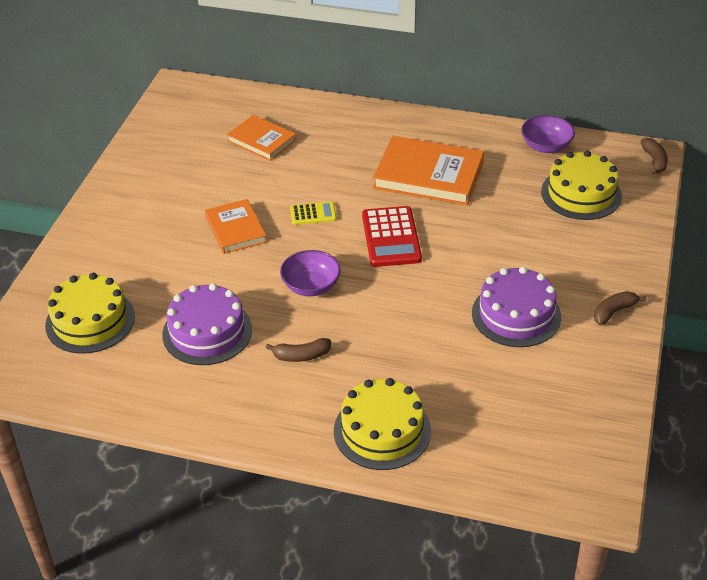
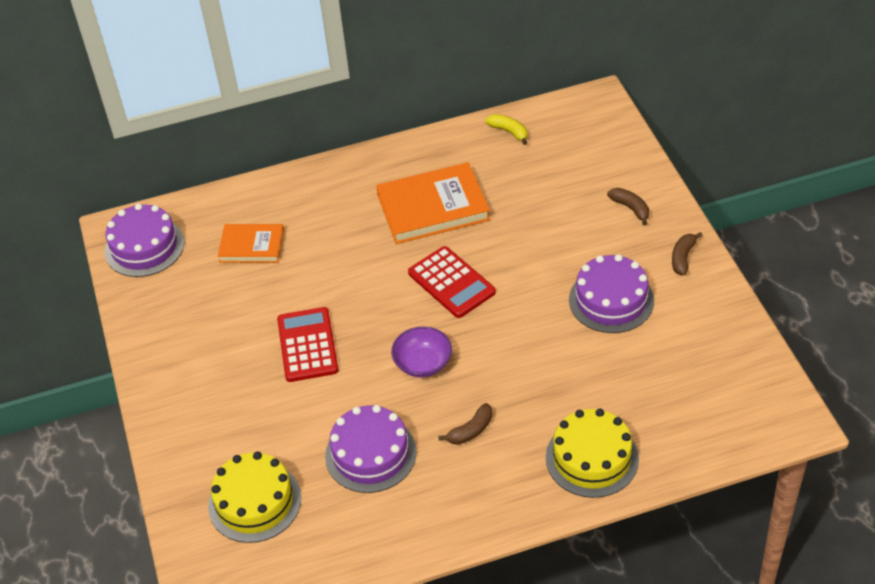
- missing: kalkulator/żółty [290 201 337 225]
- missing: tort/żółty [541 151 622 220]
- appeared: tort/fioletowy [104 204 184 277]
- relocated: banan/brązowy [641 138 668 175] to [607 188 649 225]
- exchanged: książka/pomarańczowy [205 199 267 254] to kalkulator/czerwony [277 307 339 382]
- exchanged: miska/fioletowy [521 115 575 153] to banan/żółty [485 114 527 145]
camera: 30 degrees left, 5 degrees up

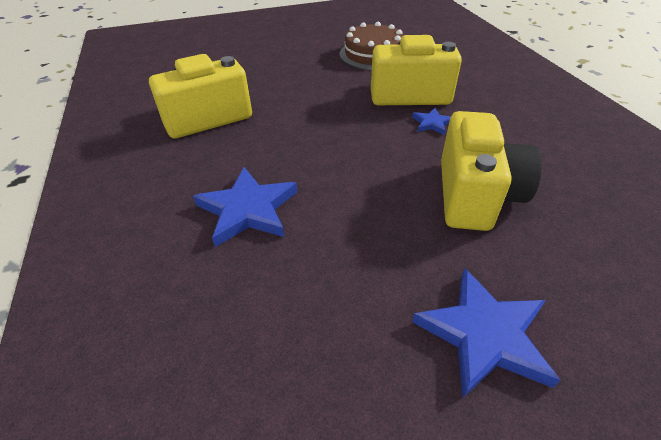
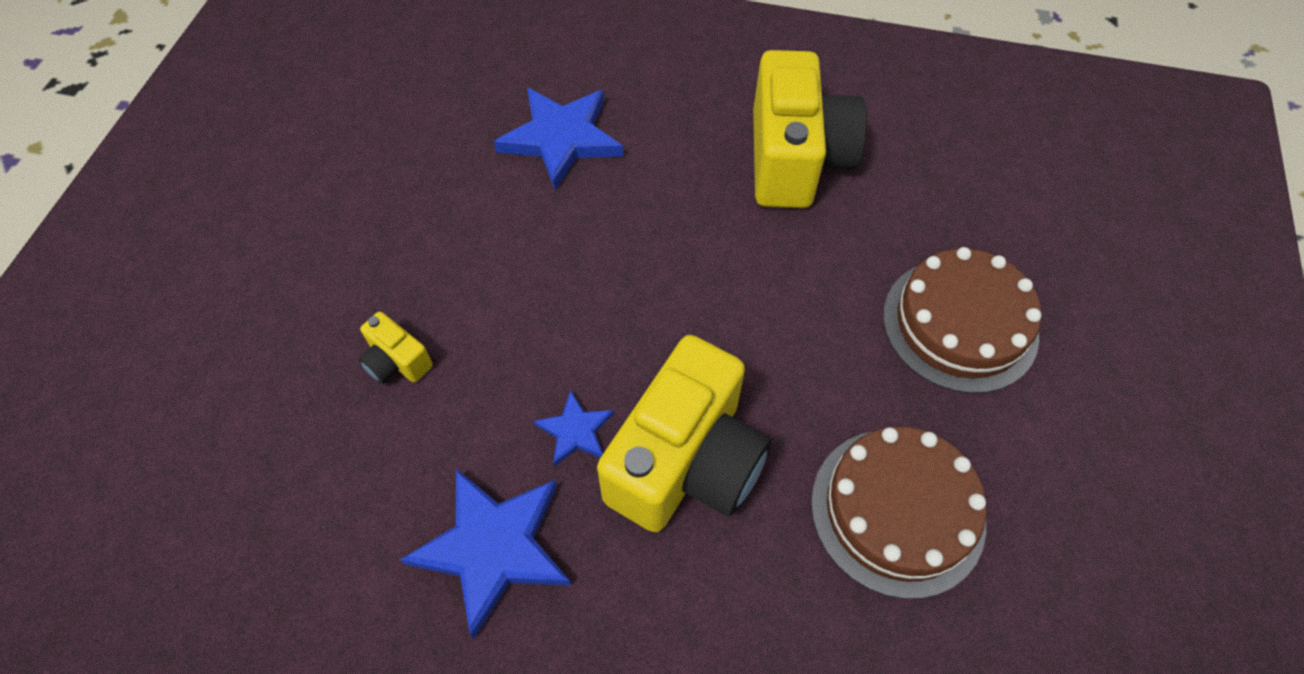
- appeared: tort/brązowy [883 247 1041 393]
- relocated: gwiazda/niebieski [412 268 560 398] to [400 469 572 639]
- size: aparat fotograficzny/żółty [441 111 542 231] = [358 312 433 384] x0.43
camera: 120 degrees right, 15 degrees up

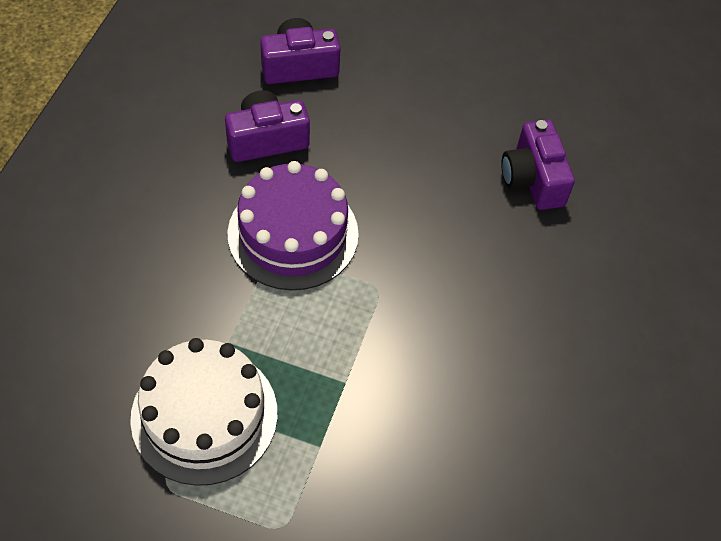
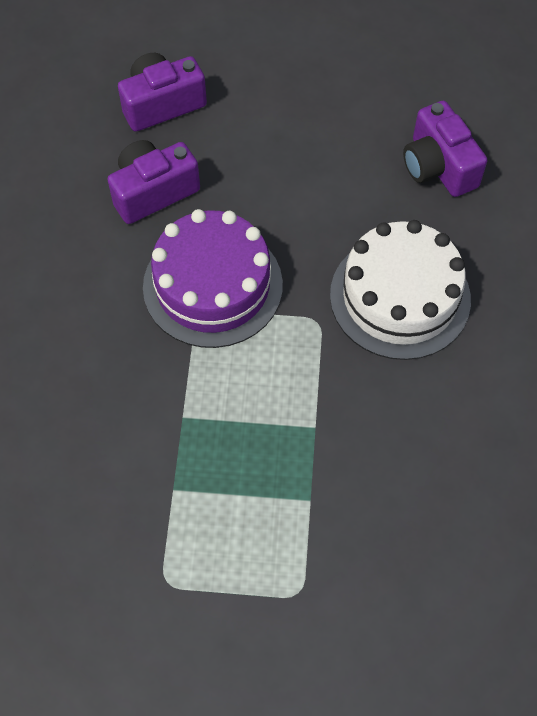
- relocated: tort/biały [130 338 277 486] to [330 220 471 360]
camera: 10 degrees left, 5 degrees up

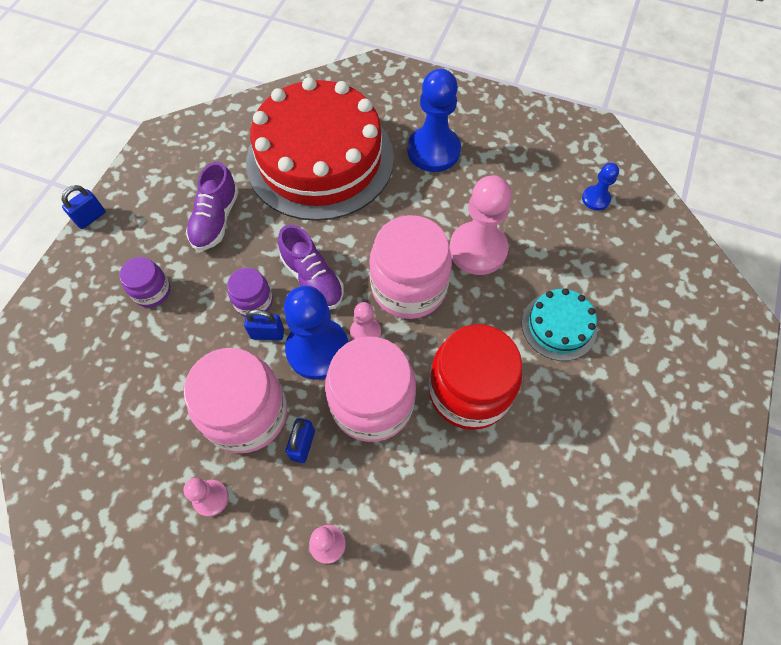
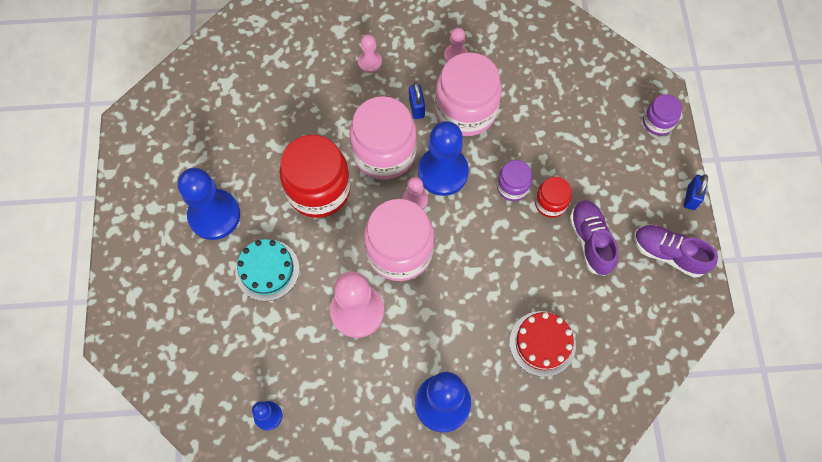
- missing: kłódka/niebieski [244 309 284 340]
- appeared: pionek/niebieski [178 168 240 240]
- appeared: słoik/czerwony [535 177 572 218]
- relocated: słoik/fioletowy [119 257 171 307] to [643 94 682 135]
- relocated: but/fioletowy [278 225 344 310] to [634 225 718 278]
- size: tort/czerwony [246 77 394 221] = [510 311 576 377] x0.44
camera: 155 degrees right, 5 degrees up

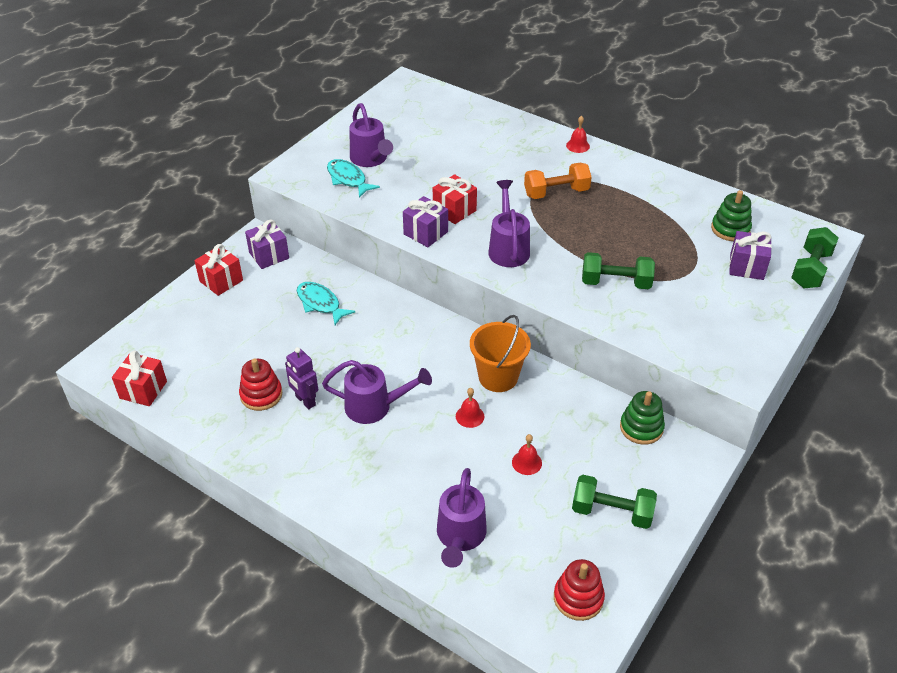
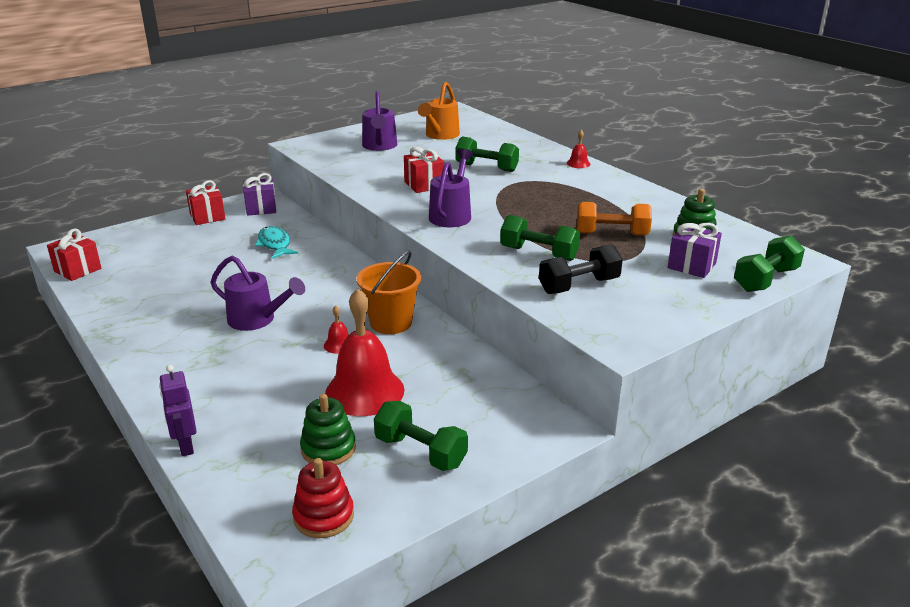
- missing: zabawka nakładanka/czerwony [239 358 282 411]
- missing: ryba/turkusowy [327 159 380 198]
- missing: prezent/fioletowy [403 196 448 247]
- missing: konewka/fioletowy [437 468 487 568]
- appeared: konewka/pomarańczowy [418 82 460 140]
- appeared: hantel/zielony [455 136 519 172]
- appeared: hantel/czarny [539 244 623 294]
- relocated: robot/fioletowy [285 347 318 409] to [159 365 197 456]
- relocated: hantel/pomarańczowy [524 162 592 199] to [577 202 652 236]
- relocated: zabawka nakładanka/zielony [620 391 665 445] to [300 394 356 465]
- size: dzwonek/czerwony [512 434 542 475] = [325 288 404 416] x2.36
camera: 20 degrees right, 15 degrees down

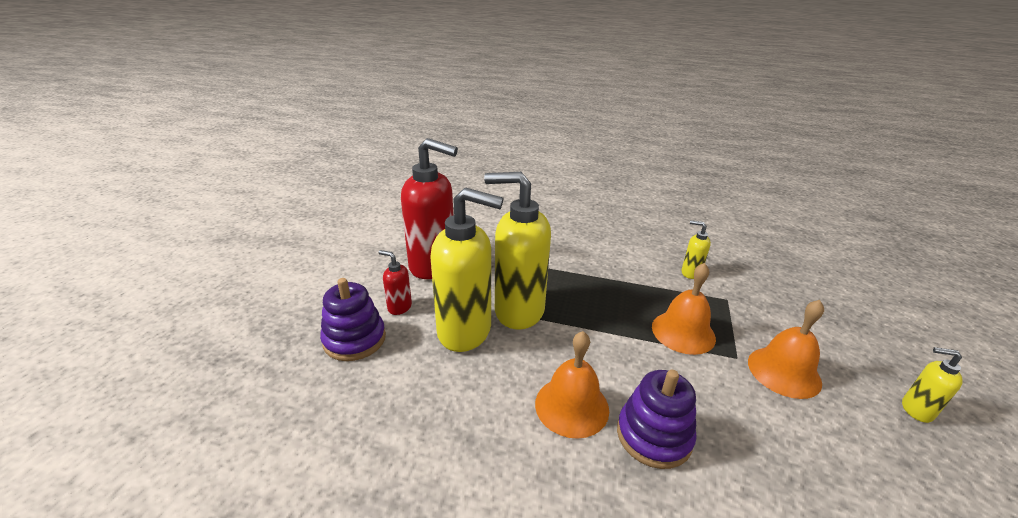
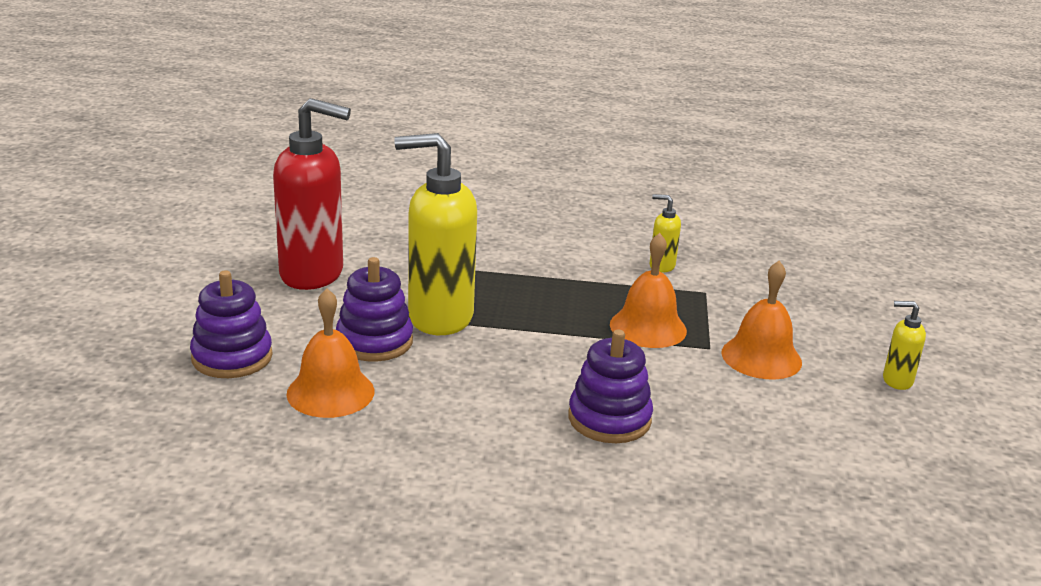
- missing: dozownik mydła/czerwony [379 250 412 315]
- relocated: dzwonek/pomarańczowy [535 331 609 439] to [286 289 375 418]
- exchanged: dozownik mydła/żółty [430 188 504 352] to zabawka nakładanka/fioletowy [336 257 413 361]
camera: 10 degrees left, 5 degrees down

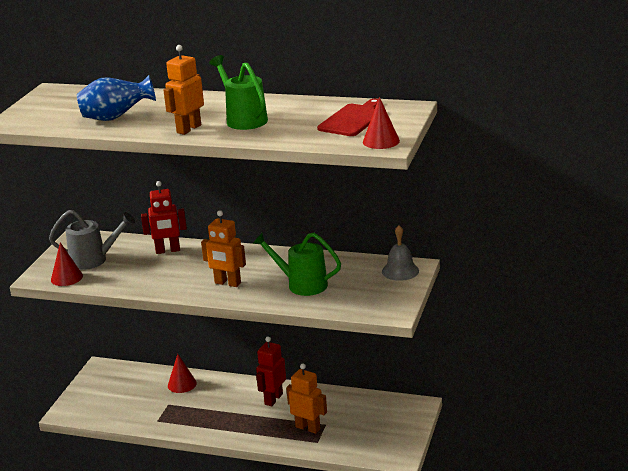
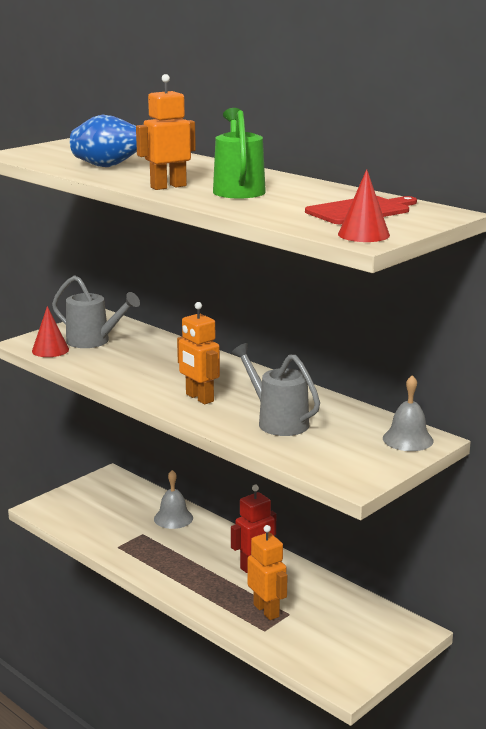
- missing: robot/czerwony [141 181 187 254]
- exchanged: stożek/czerwony [168 354 197 393] to dzwonek/szary [154 470 193 529]
- colour: konewka/zielony [252 233 341 296] to konewka/szary [231 343 320 436]
camera: 25 degrees right, 5 degrees down

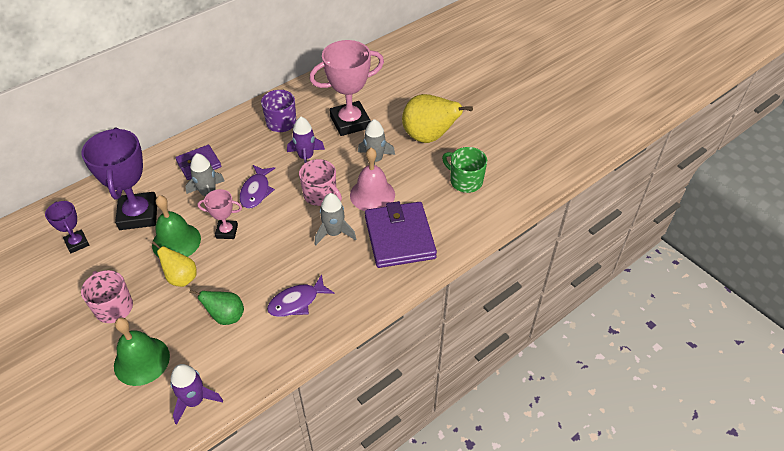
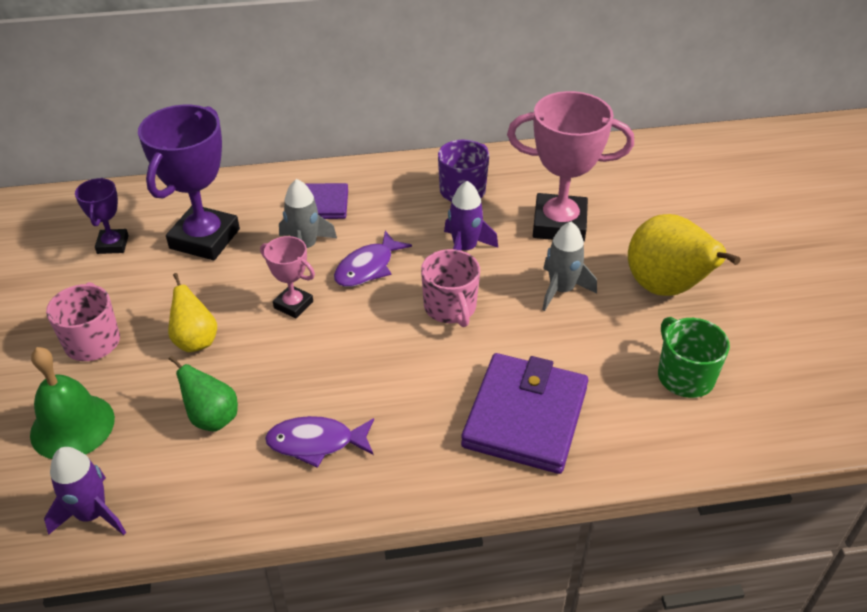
- missing: dzwonek/zielony [152 195 201 257]
- missing: rakieta/szary [315 193 356 246]
- missing: dzwonek/różowy [350 148 395 211]
camera: 30 degrees right, 5 degrees down

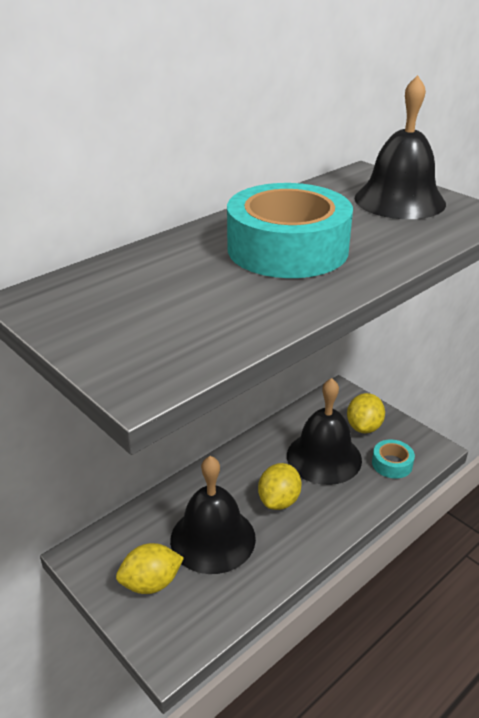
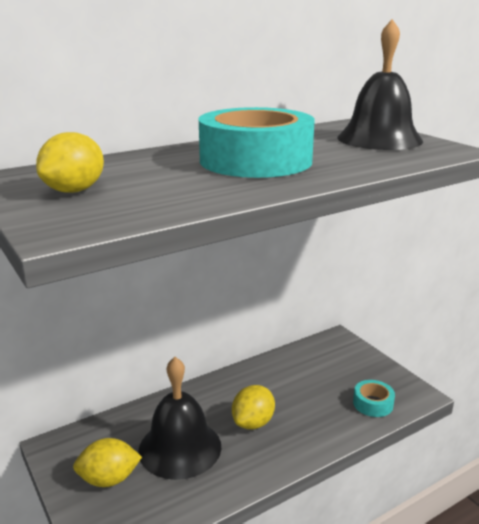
- missing: dzwonek/czarny [287 378 362 485]
- relocated: cytryna/żółty [347 393 385 433] to [36 132 104 193]
camera: 10 degrees right, 10 degrees down

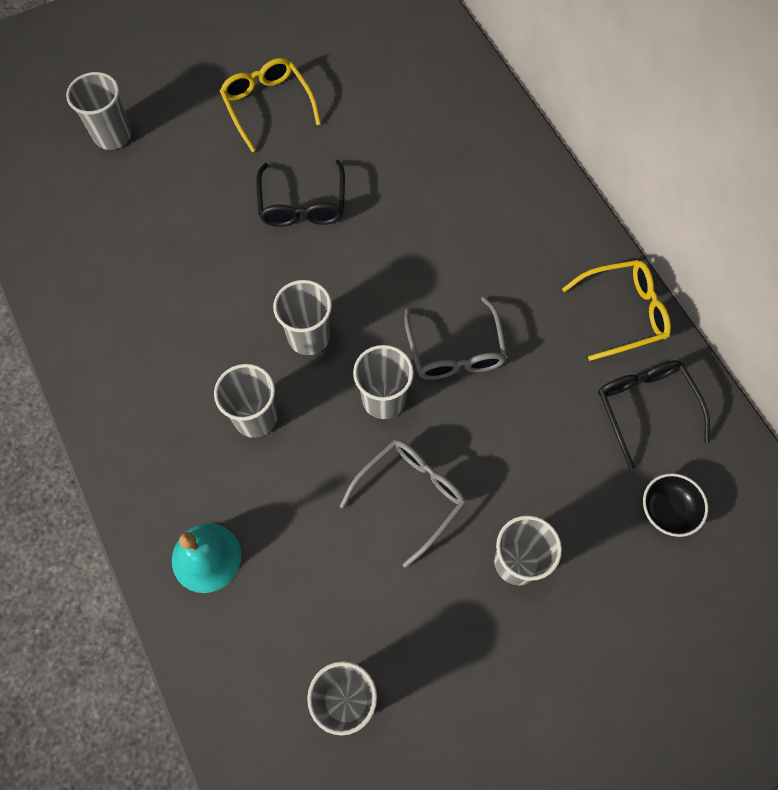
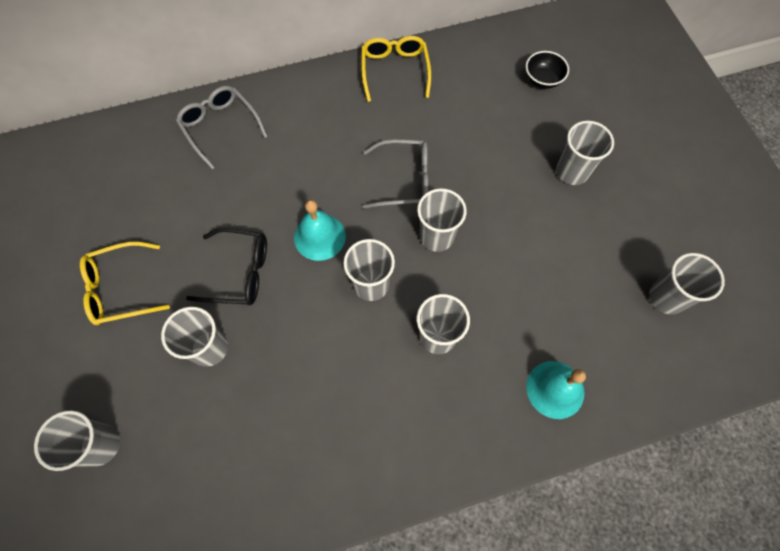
- missing: okulary/czarny [598 360 710 470]
- appeared: szklanka/szary [161 307 228 367]
- appeared: dzwonek/turkusowy [294 200 346 261]
- relocated: okulary/szary [340 440 466 568] to [176 86 268 169]
camera: 80 degrees left, 0 degrees up

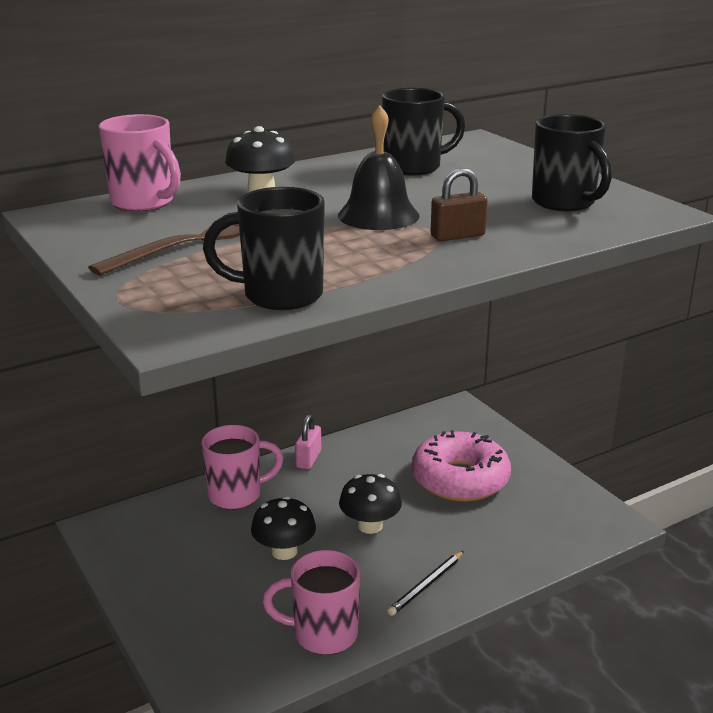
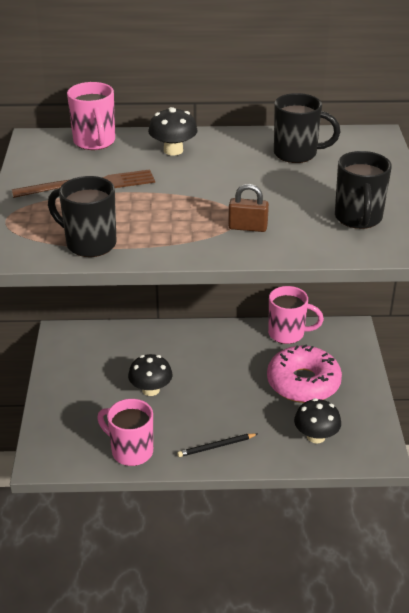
- missing: kłódka/różowy [295 414 321 469]
- missing: dzwonek/czarny [338 105 419 230]
- relocated: kubek/różowy [201 425 284 510] to [268 286 324 344]
- relocated: grzyb/czarny [339 474 402 534] to [294 398 341 444]
camera: 30 degrees right, 10 degrees up

